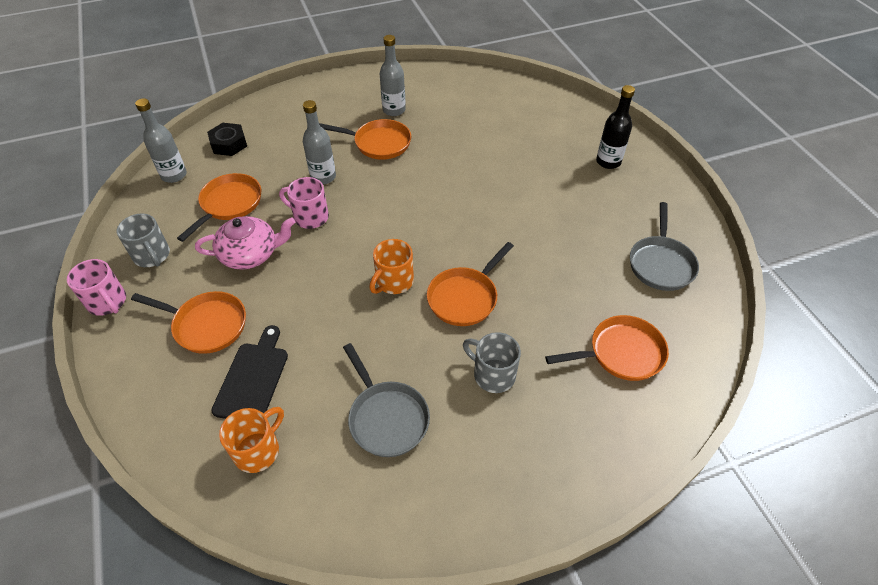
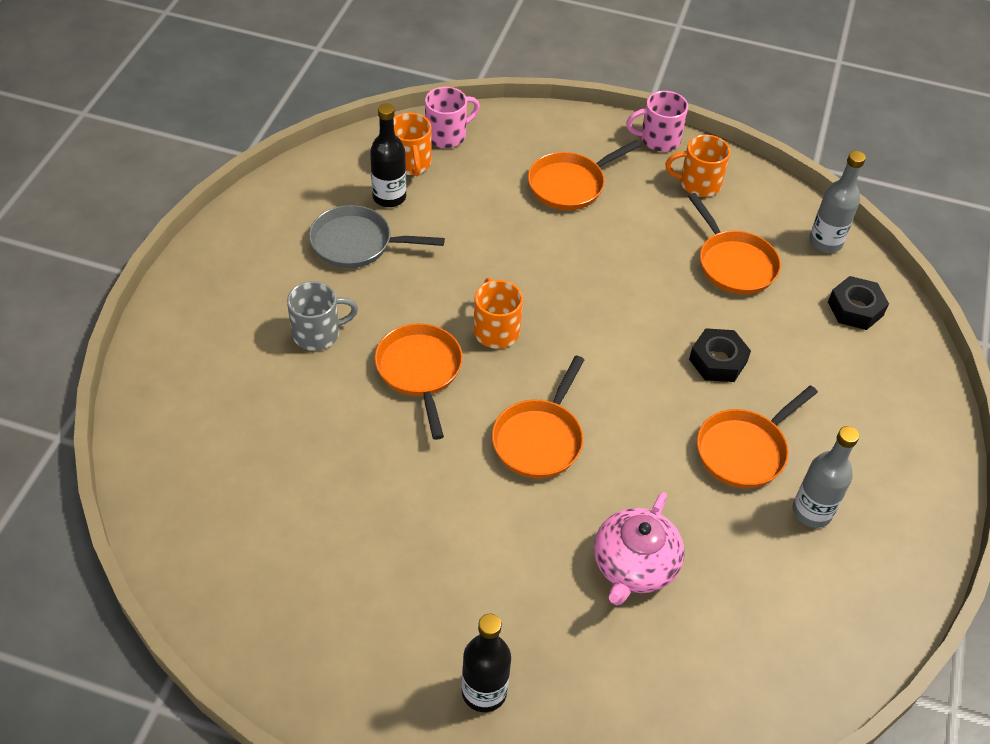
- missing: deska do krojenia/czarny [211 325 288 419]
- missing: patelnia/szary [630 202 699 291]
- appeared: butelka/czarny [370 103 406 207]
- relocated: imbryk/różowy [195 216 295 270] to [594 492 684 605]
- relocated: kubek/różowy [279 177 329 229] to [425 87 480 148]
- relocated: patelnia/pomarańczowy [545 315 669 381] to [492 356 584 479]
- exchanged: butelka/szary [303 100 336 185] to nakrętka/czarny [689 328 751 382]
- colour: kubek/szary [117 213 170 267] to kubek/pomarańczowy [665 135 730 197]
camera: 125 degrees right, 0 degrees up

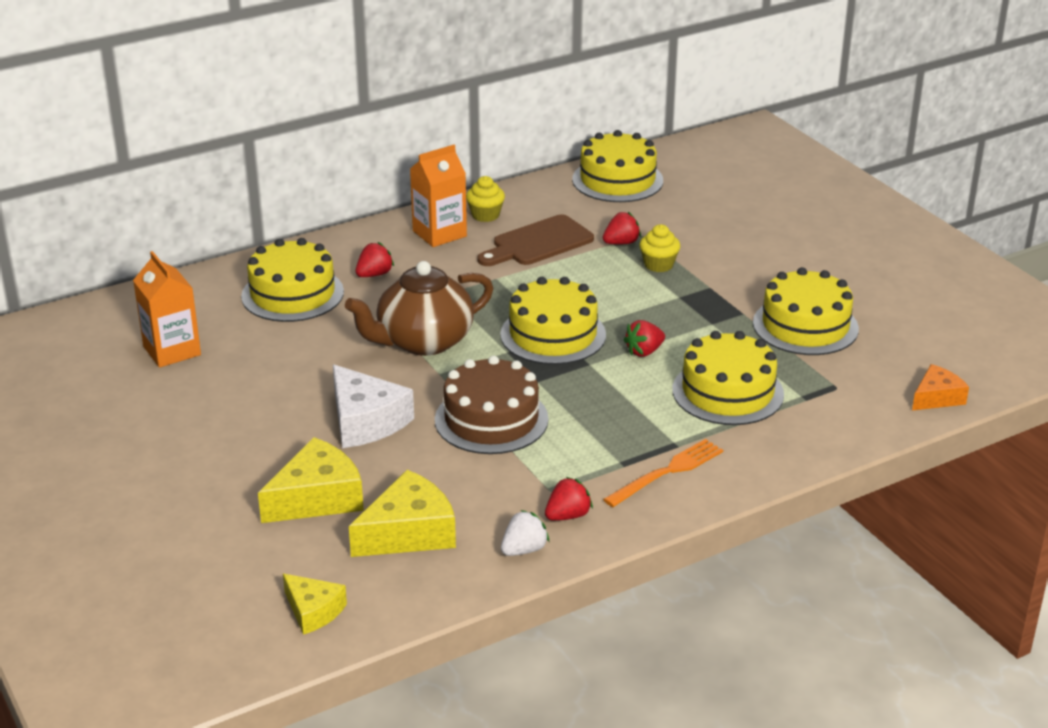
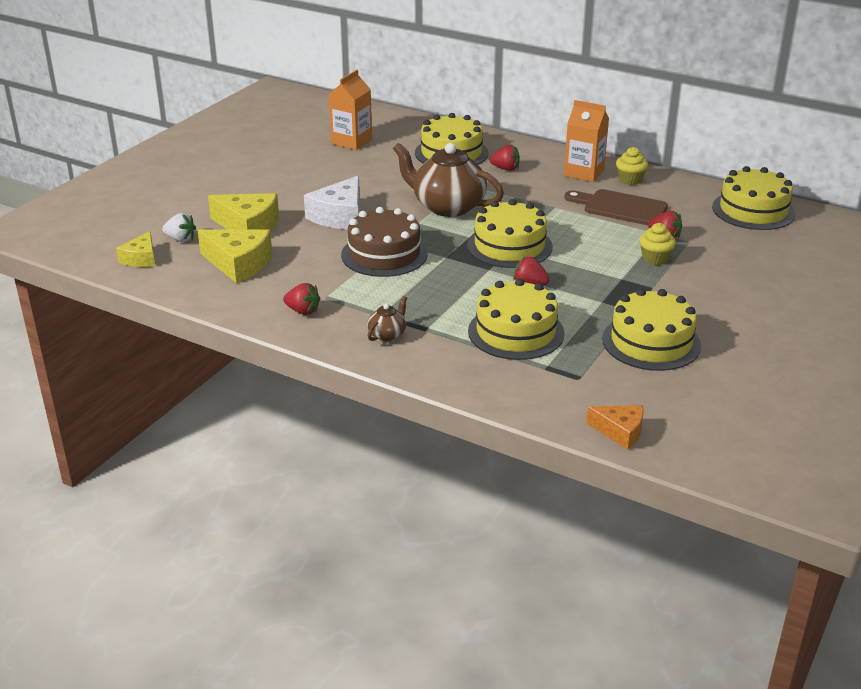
- relocated: truskawka/biały [501 510 549 556] to [162 213 196 242]
- exchanged: widelec/pomarańczowy [603 439 723 507] to imbryk/brązowy [367 296 407 341]
camera: 60 degrees right, 0 degrees up

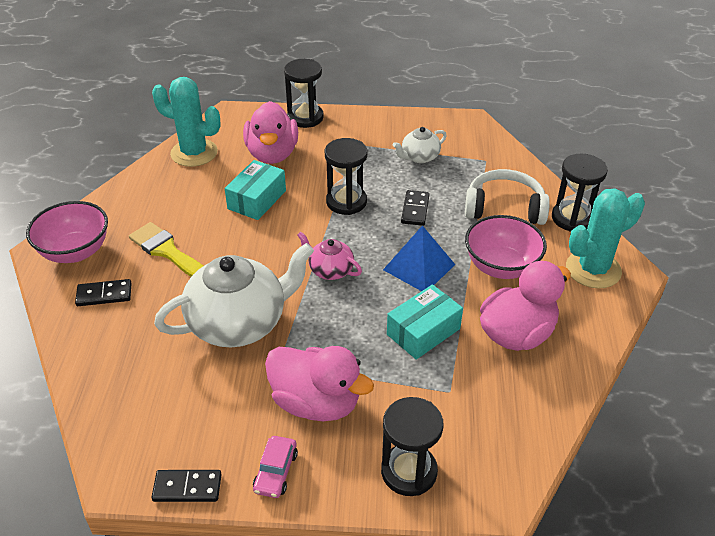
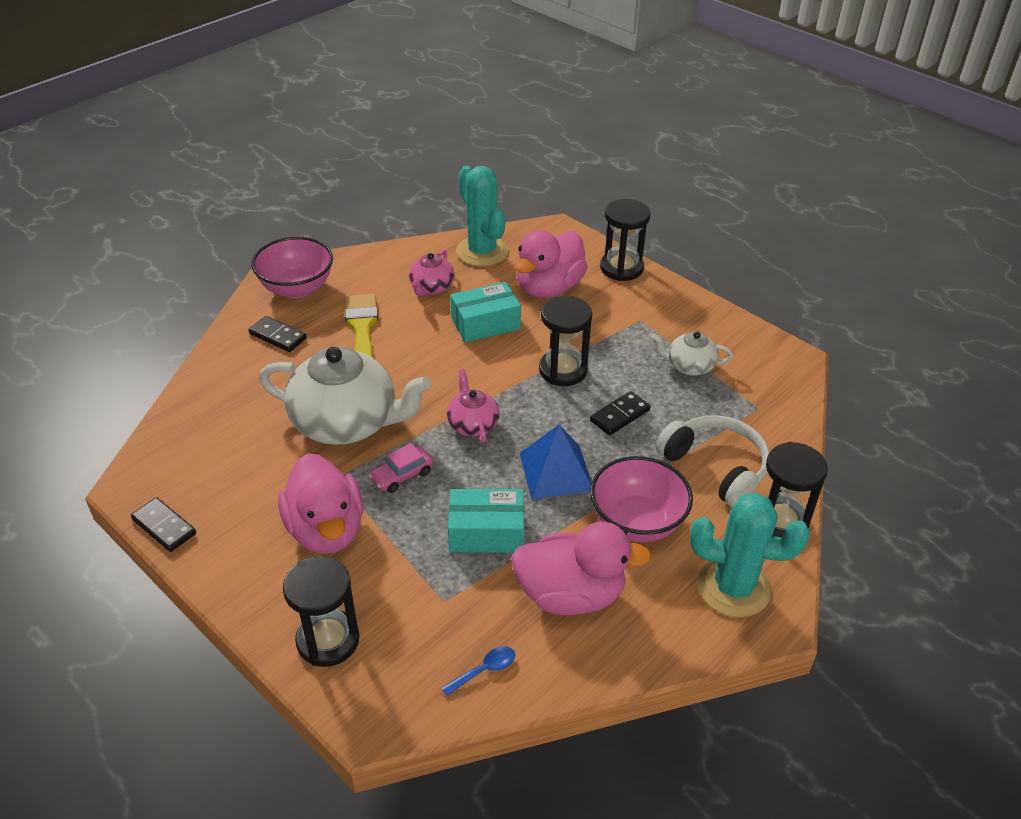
- appeared: imbryk/różowy [409 250 455 296]
- appeared: łyżka/niebieski [441 646 515 696]
- relocated: samochód/różowy [253 436 298 498] to [368 443 434 493]
camera: 40 degrees right, 0 degrees up

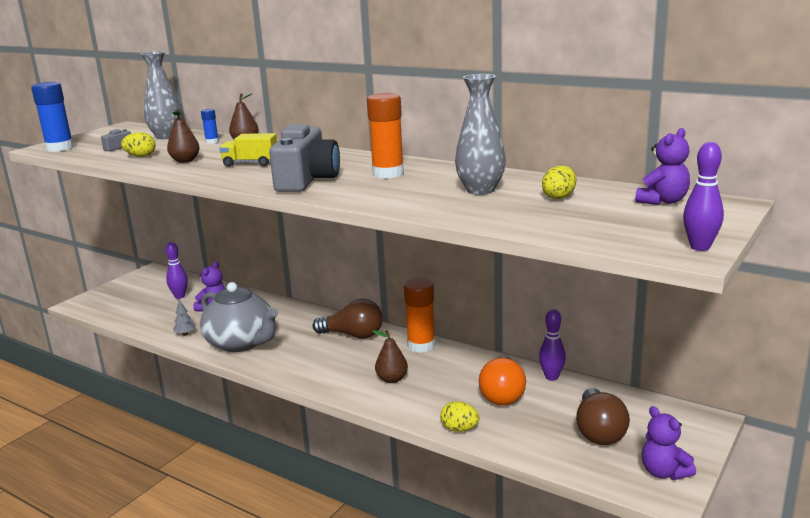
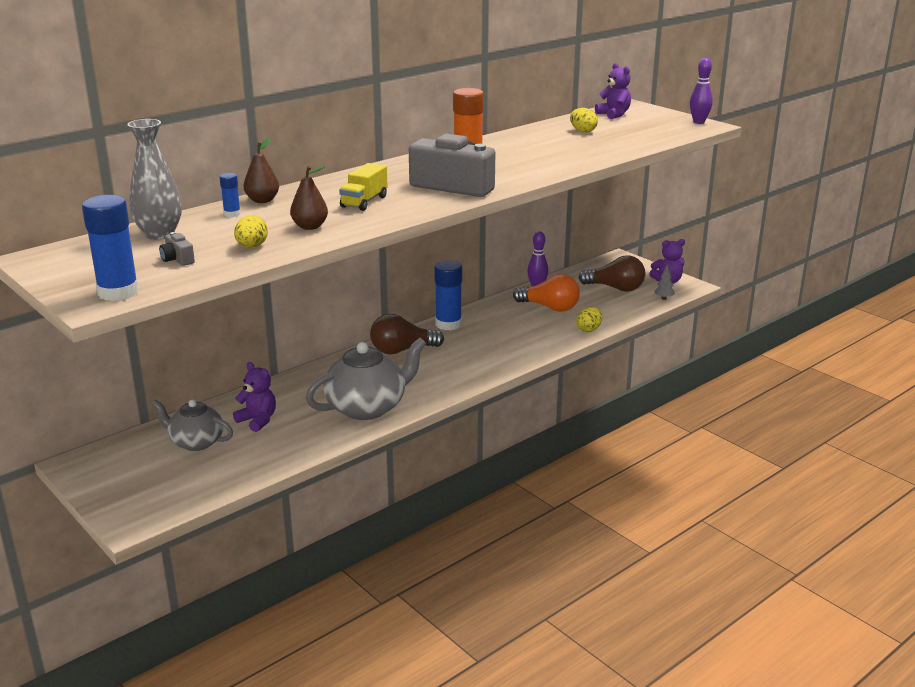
- missing: gruszka/brązowy [372 330 408 383]
- missing: wazon/szary [455 74 506 195]
- relocated: drzewko/szary [173 299 195 336] to [654 265 675 300]
- exchanged: kręgiel/fioletowy [165 242 188 299] to imbryk/szary [151 399 233 451]
- colour: klej w sztyfcie/pomarańczowy [404 278 435 353] to klej w sztyfcie/niebieski [435 261 462 330]
- spun: żarówka/brązowy [312 299 383 339] = [370 314 444 354] 135 degrees counterclockwise
camera: 75 degrees left, 5 degrees up

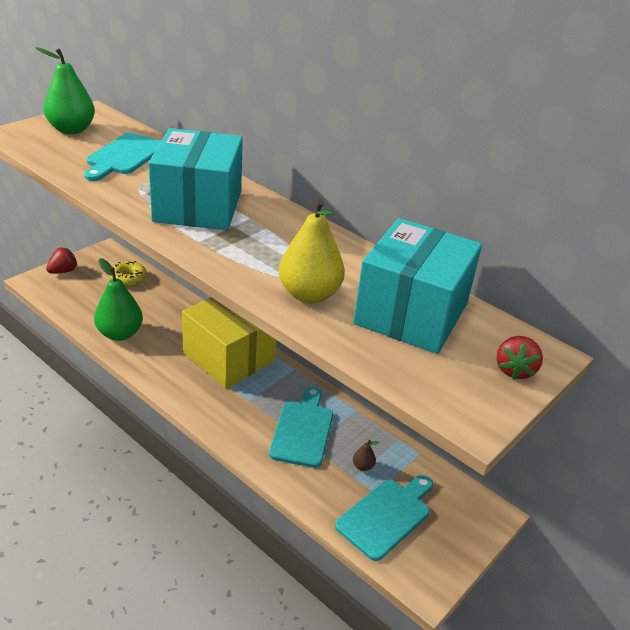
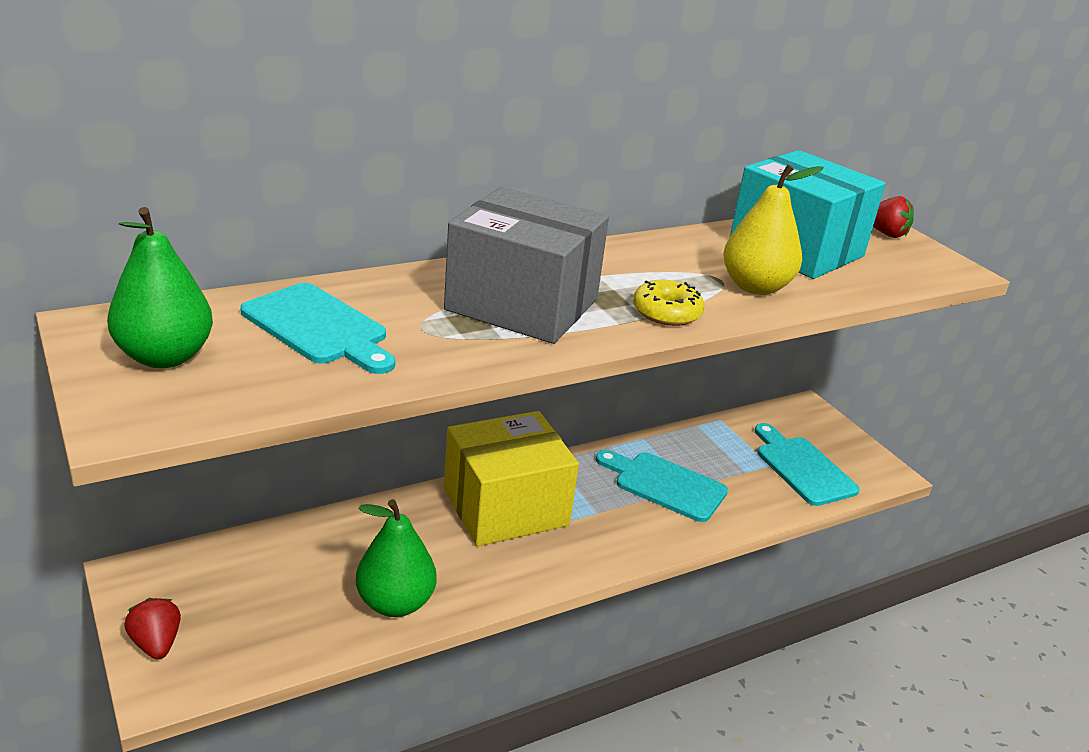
- missing: gruszka/brązowy [353 440 379 471]
- relocated: donut/żółty [109 261 147 287] to [633 280 704 326]
- colour: pudełko/turkusowy [149 128 243 230] to pudełko/szary [444 187 609 344]
camera: 70 degrees left, 5 degrees down

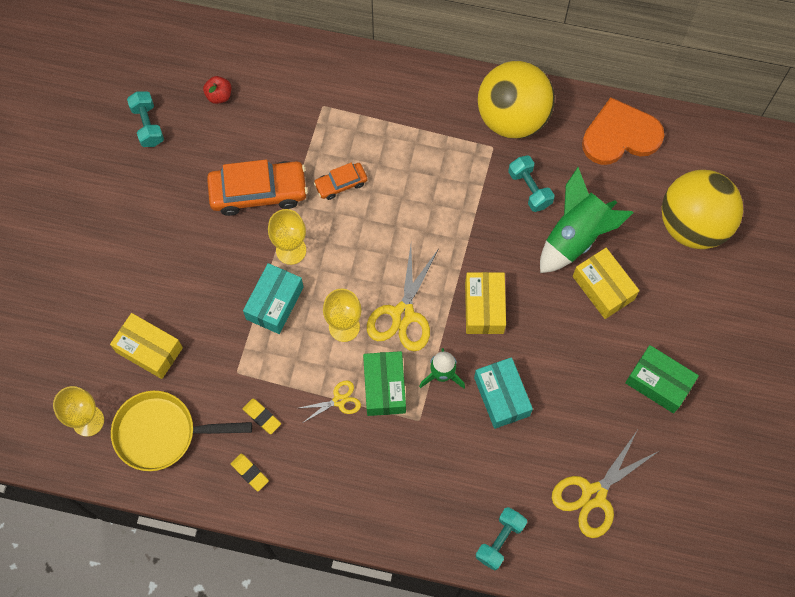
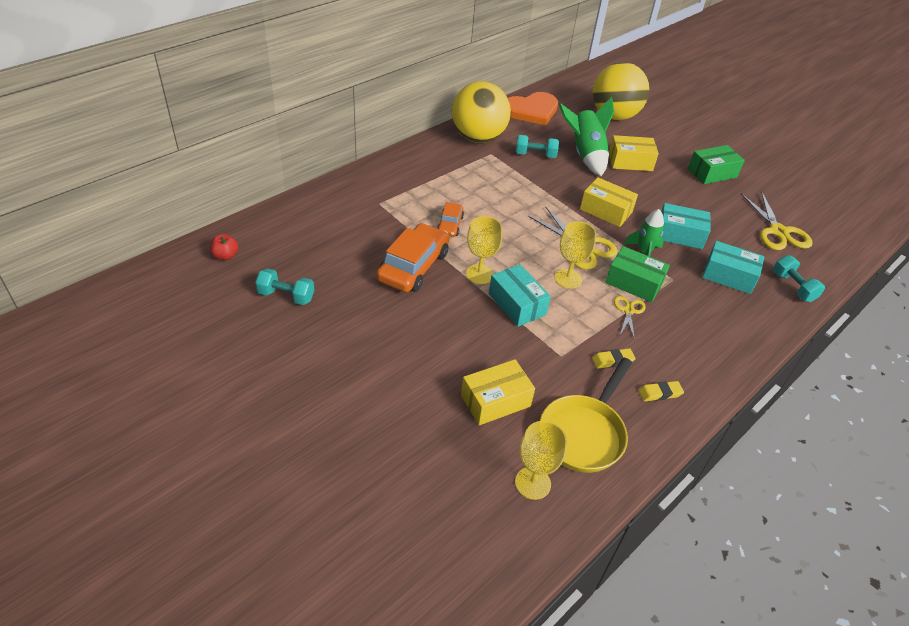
- appeared: pudełko/turkusowy [702 241 765 294]
- relocated: jabłko/czerwony [203 76 231 104] to [210 234 239 260]
- spun: serce/pomarańczowy [582 97 664 165] = [508 92 558 125] 135 degrees counterclockwise
camera: 60 degrees left, 25 degrees down

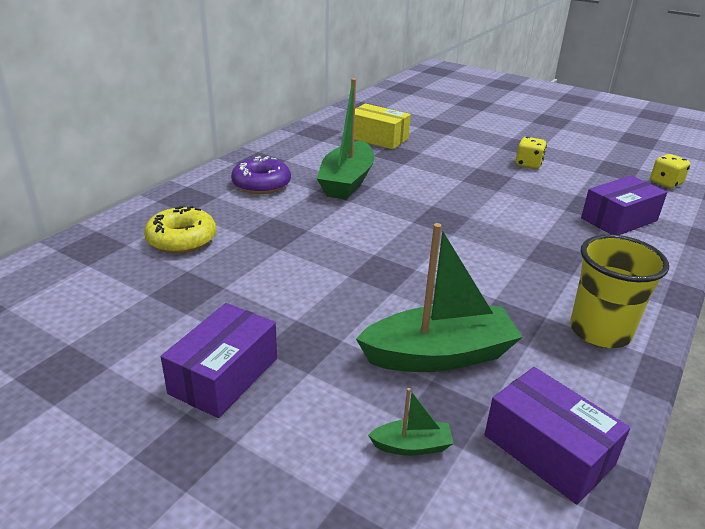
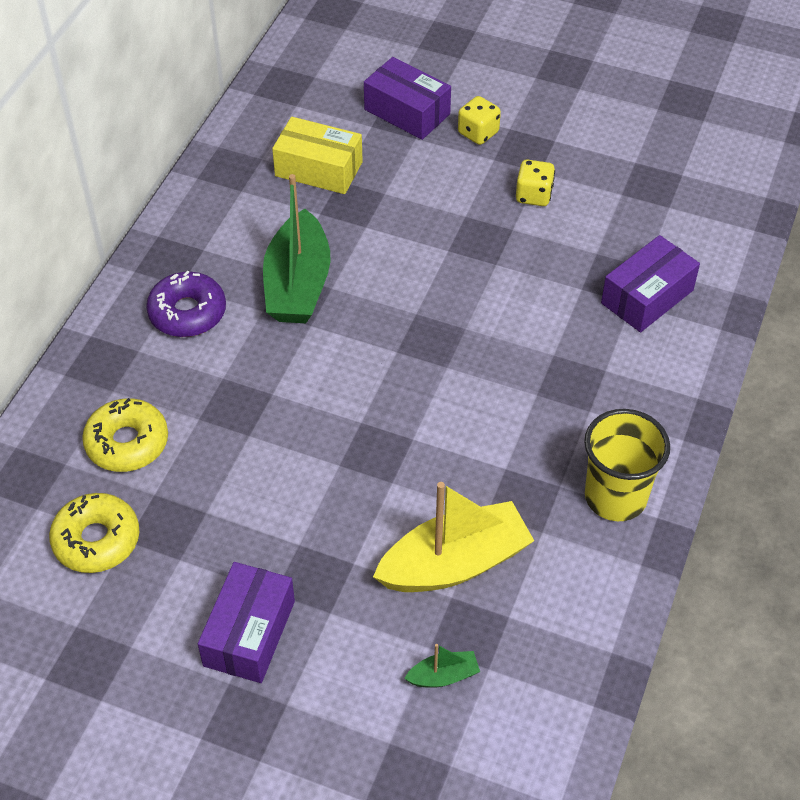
- appeared: donut/żółty [49 493 139 573]
- relocated: pudełko/fioletowy [485 367 630 504] to [364 57 451 140]
- relocated: kostka do gry/żółty [650 154 690 188] to [458 96 501 145]
- colour: łódka/zielony [356 223 522 372] to łódka/żółty [373 482 534 592]
camera: 10 degrees left, 20 degrees up

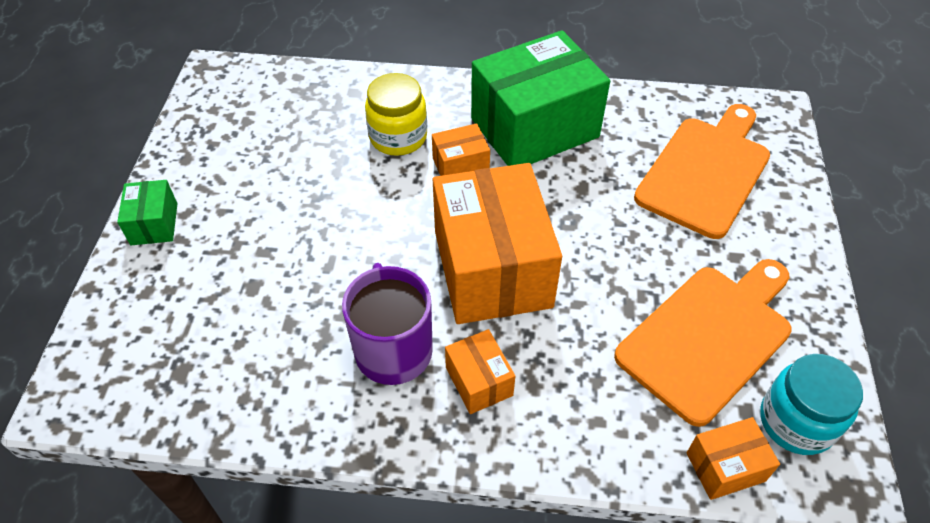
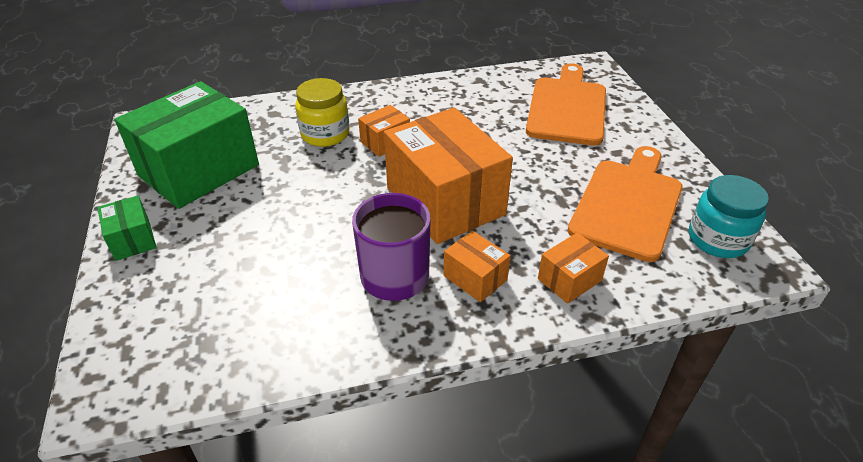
- relocated: pudełko/zielony [471 30 610 166] to [114 81 259 209]
- relocated: pudełko/pomarańczowy [687 417 780 500] to [538 233 609 304]
camera: 20 degrees left, 10 degrees down

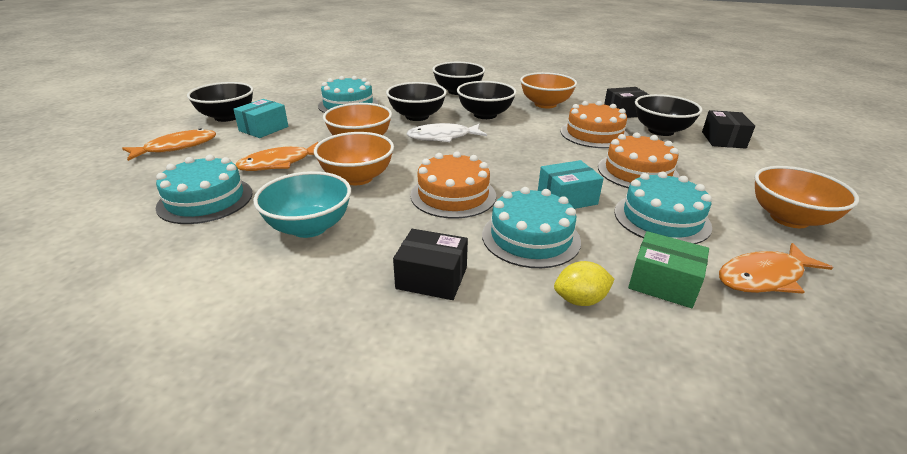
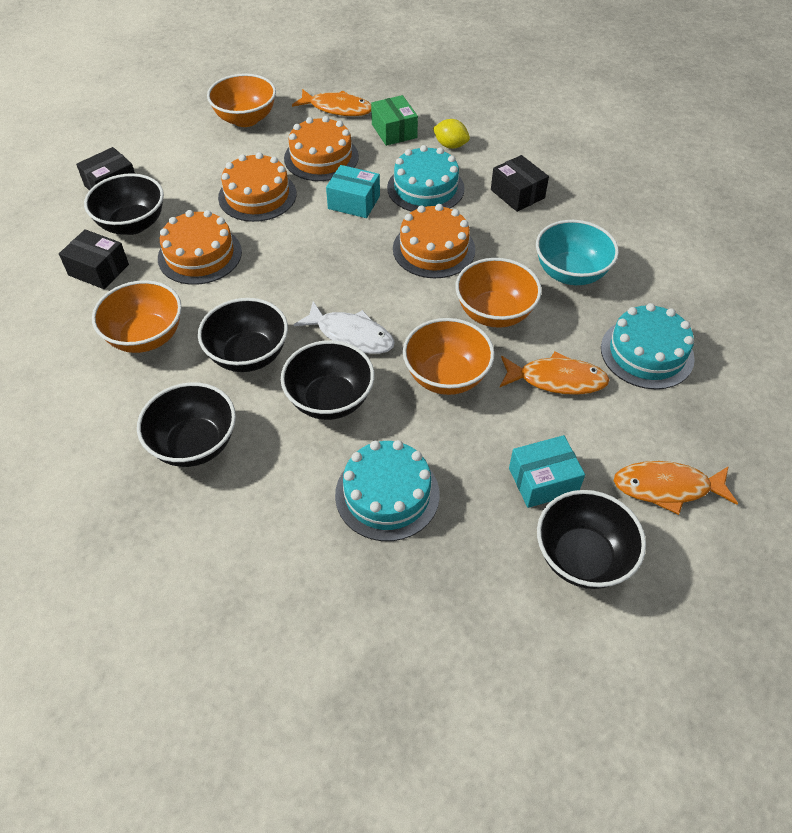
- colour: tort/turkusowy [614 172 712 244] to tort/pomarańczowy [284 116 359 181]
camera: 140 degrees left, 20 degrees up

